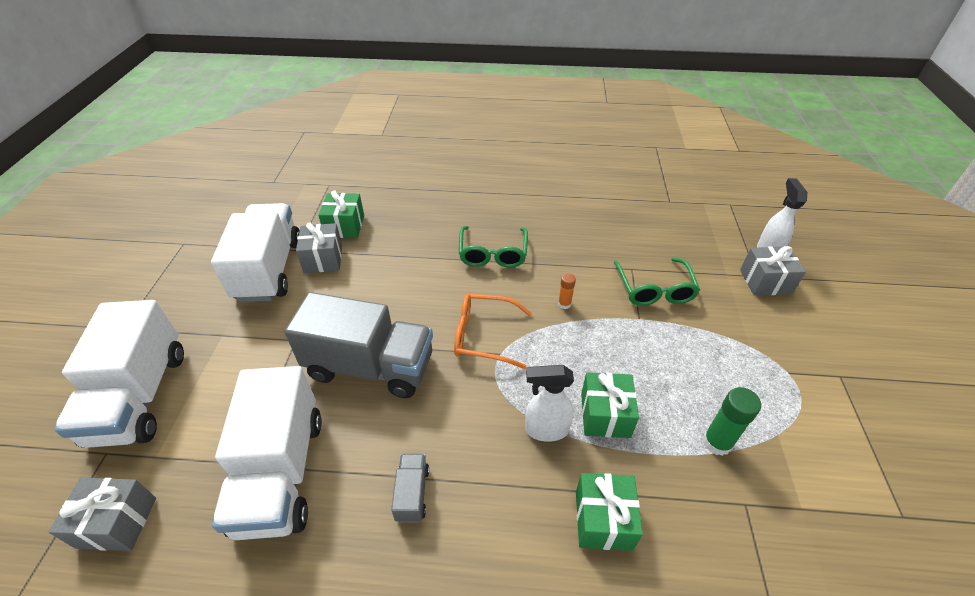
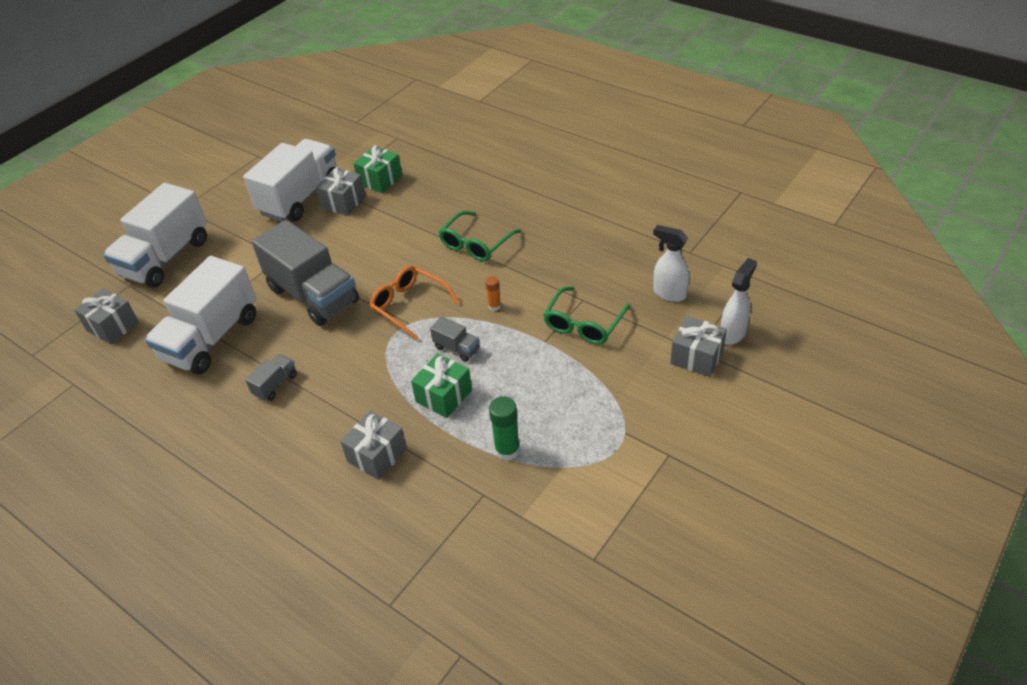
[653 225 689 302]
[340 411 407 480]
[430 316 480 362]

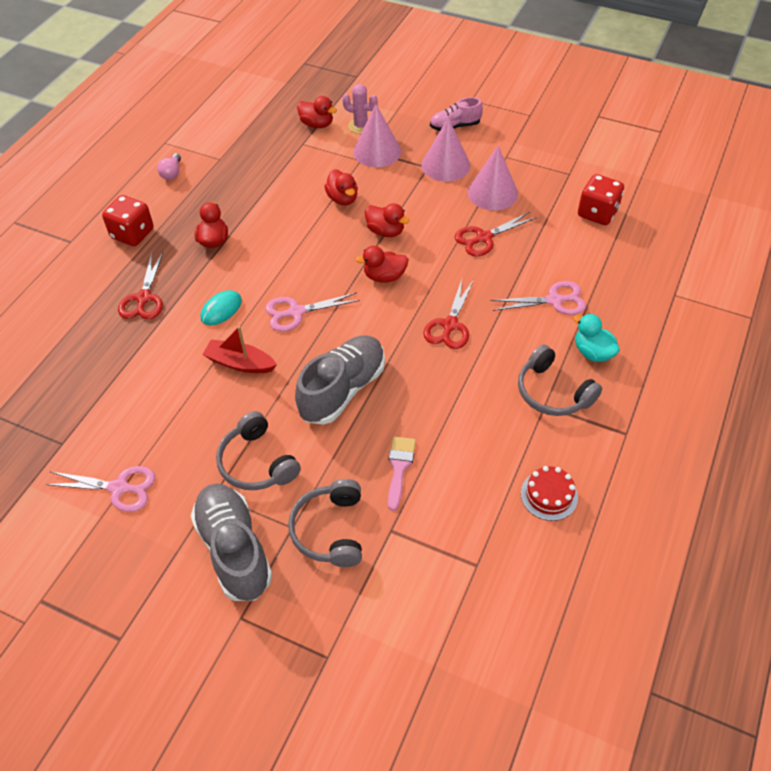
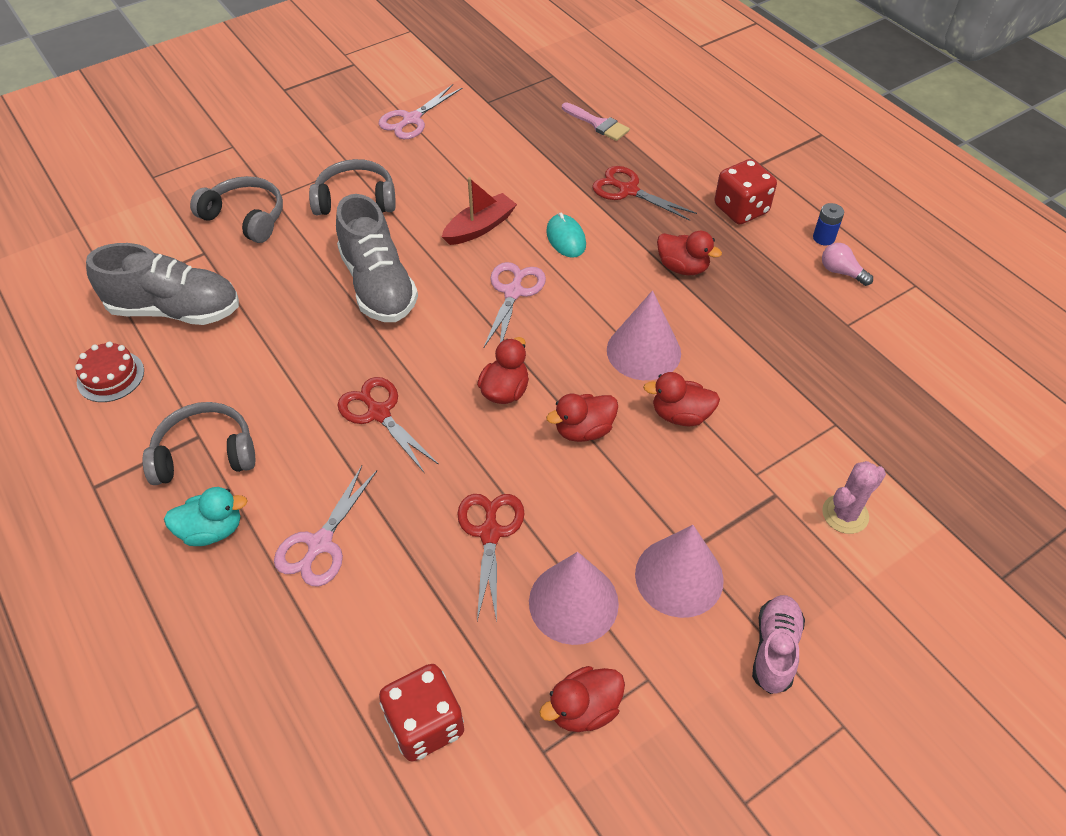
[539 666 625 732]
[607 291 681 380]
[562 102 630 141]
[86 243 239 325]
[813 203 844 246]

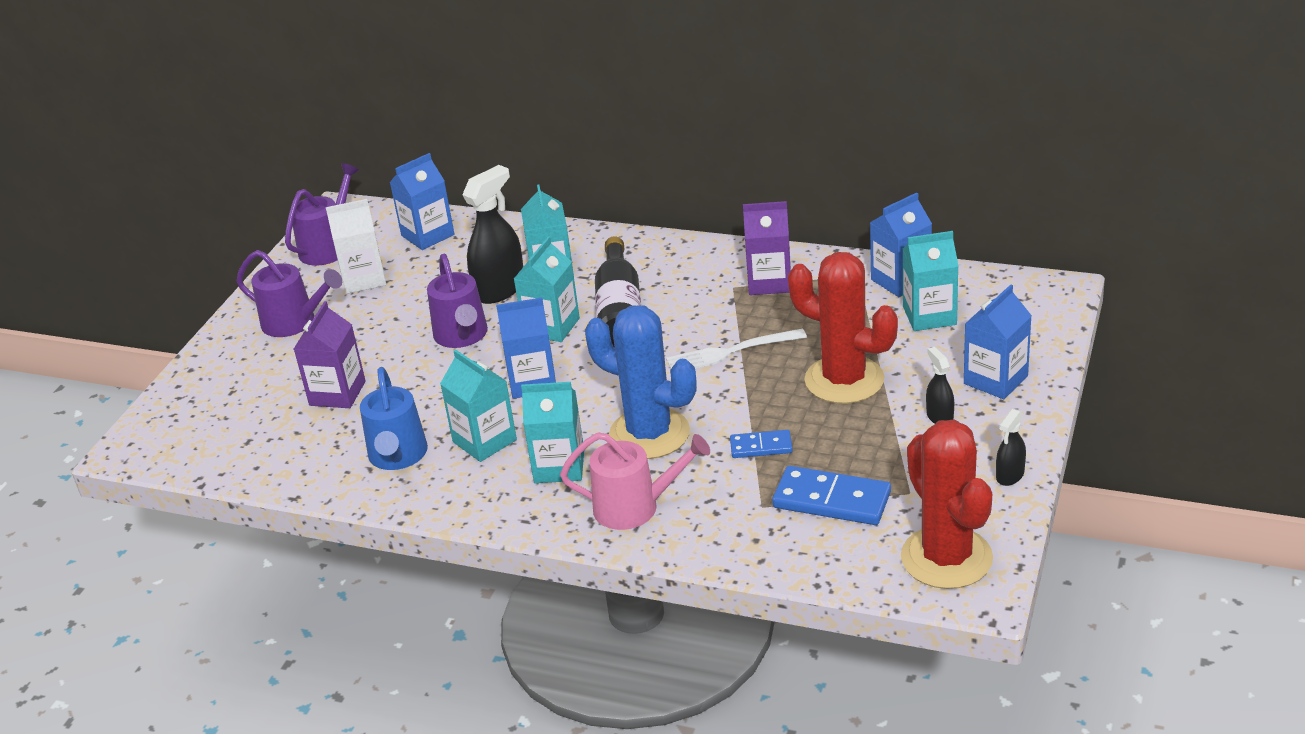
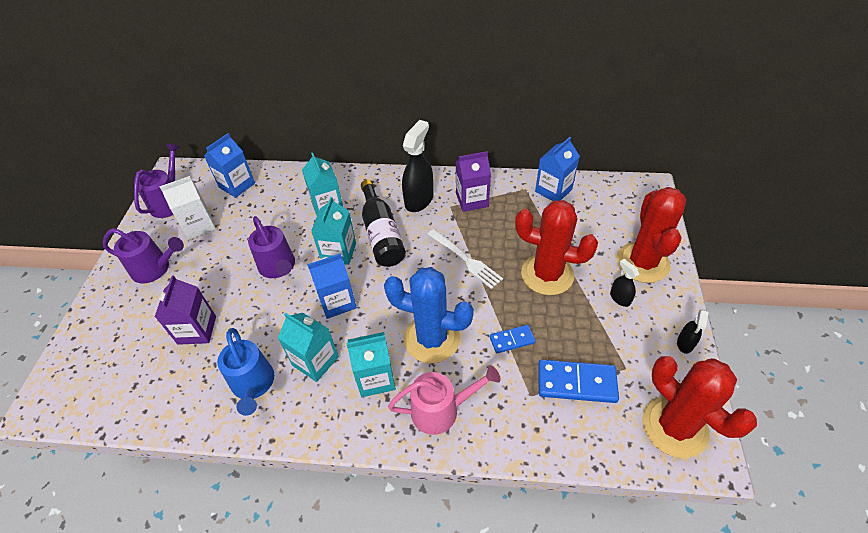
[402 120 434 212]
[903 231 958 331] (first image)
[617 187 686 283]
[427 229 503 289]

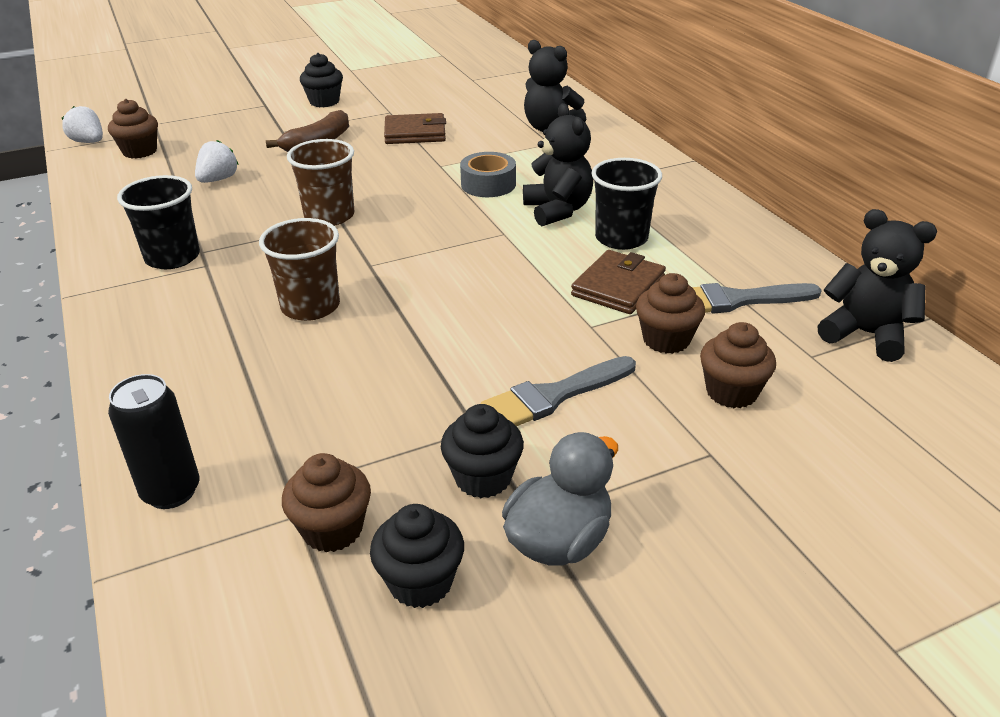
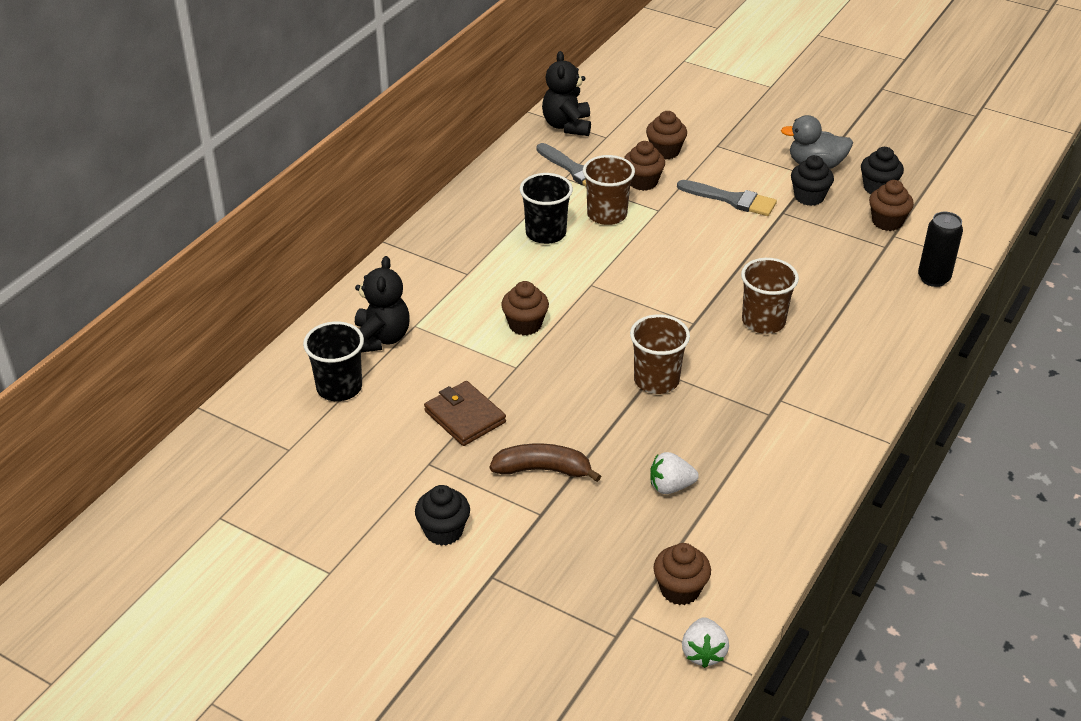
[523 103 593 226] (first image)
[501 281 549 335]
[303 322 364 401]
[583 155 635 225]

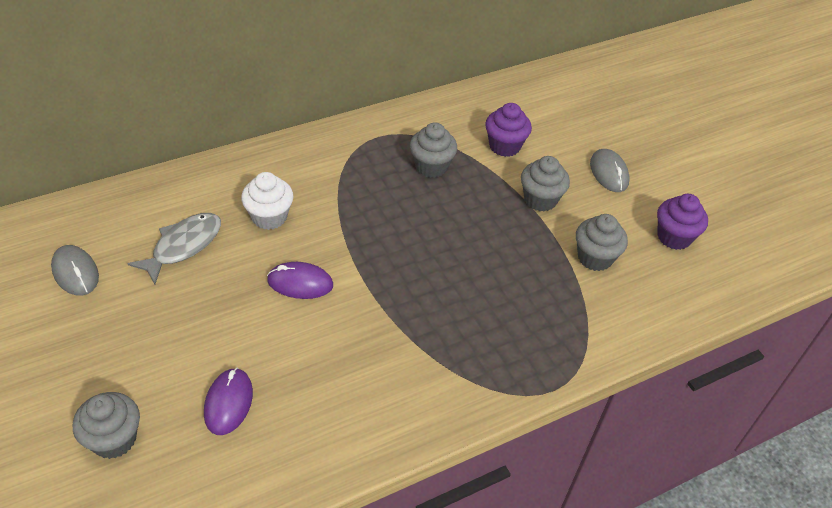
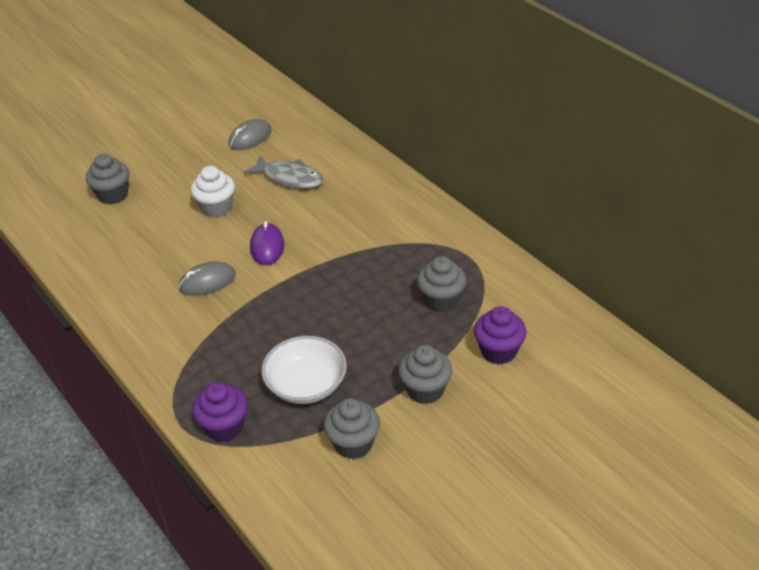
[178 262 236 296]
[191 166 235 218]
[193 382 248 442]
[204 368 253 435] (first image)
[261 336 347 404]

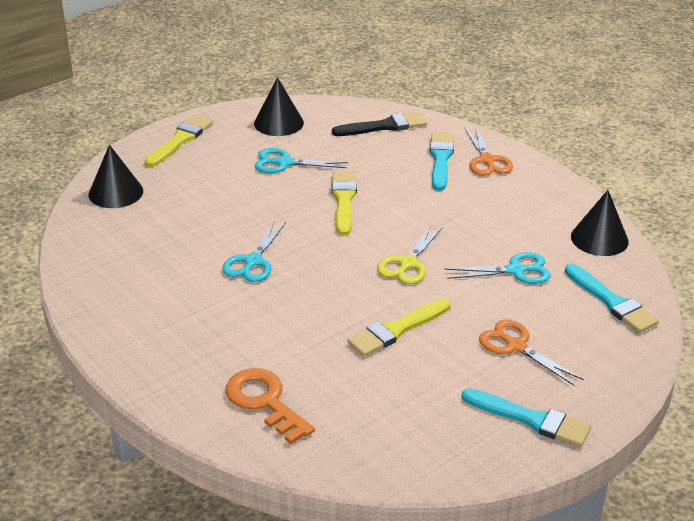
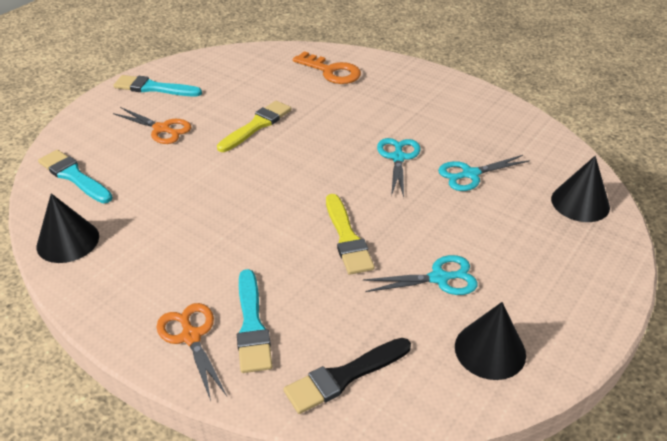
[145 115 213 167] (first image)
[377 225 443 284] (first image)
[438 155 530 191]

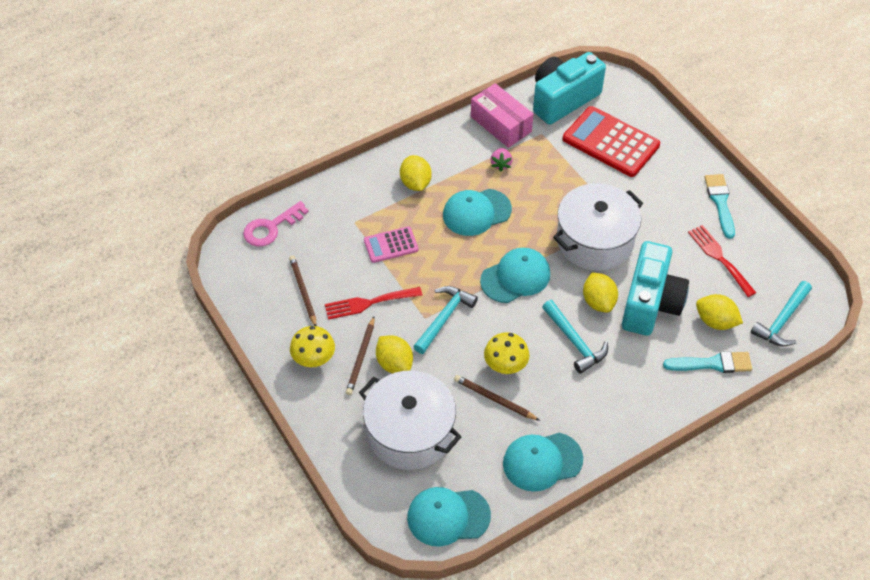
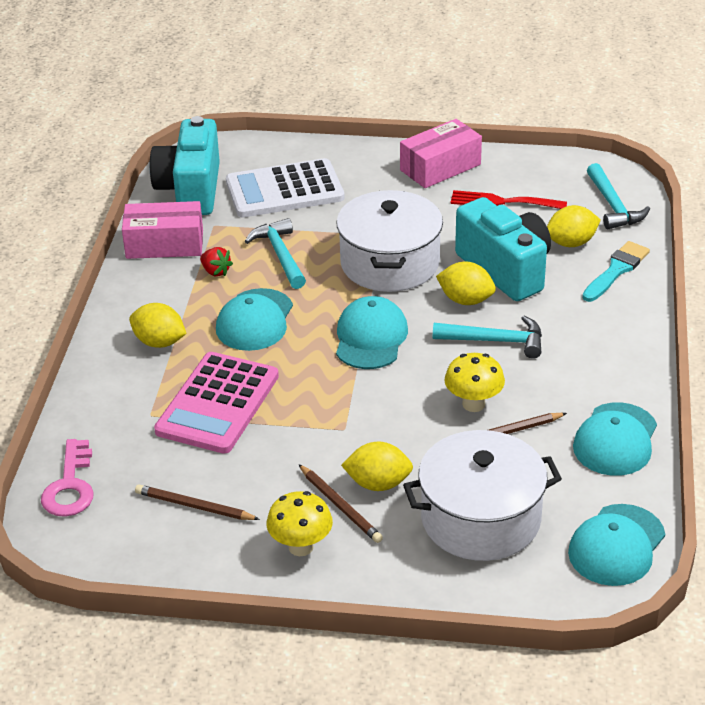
[226 158 345 217]
[200 247 233 276]
[400 119 482 188]
[154 352 279 454]
[245 218 306 289]
[325 287 423 320] (first image)

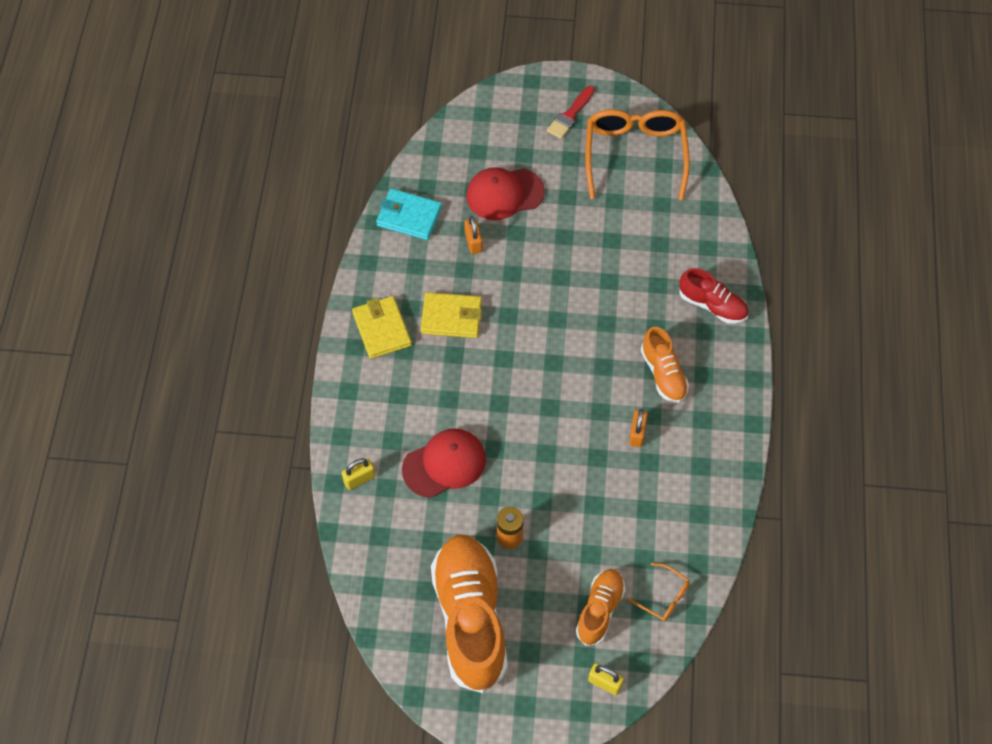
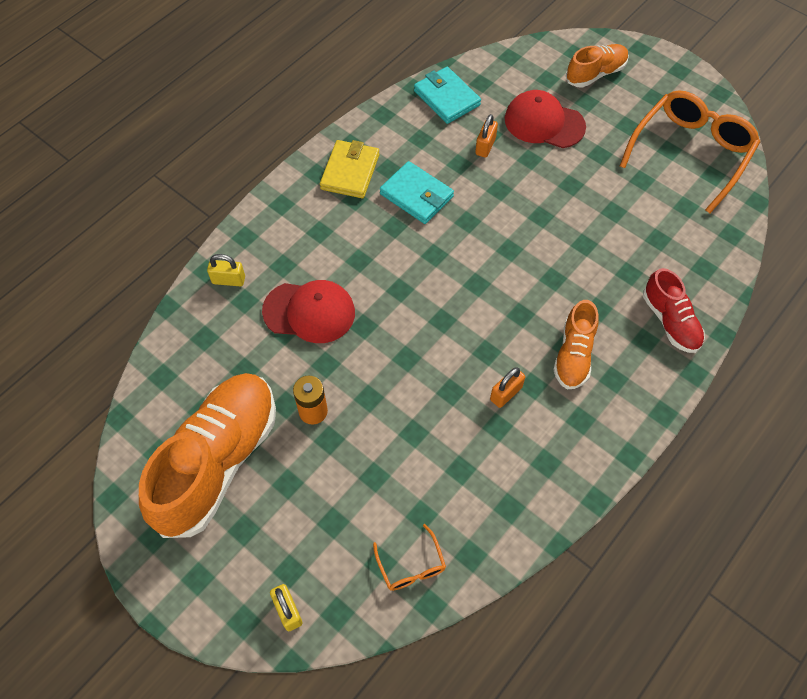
[547 86 595 139] (first image)
[380 161 454 224]
[566 44 629 87]

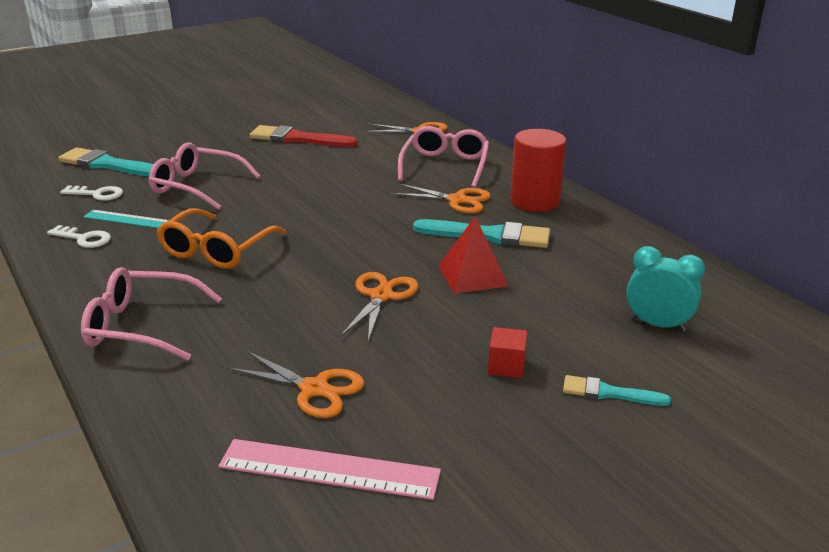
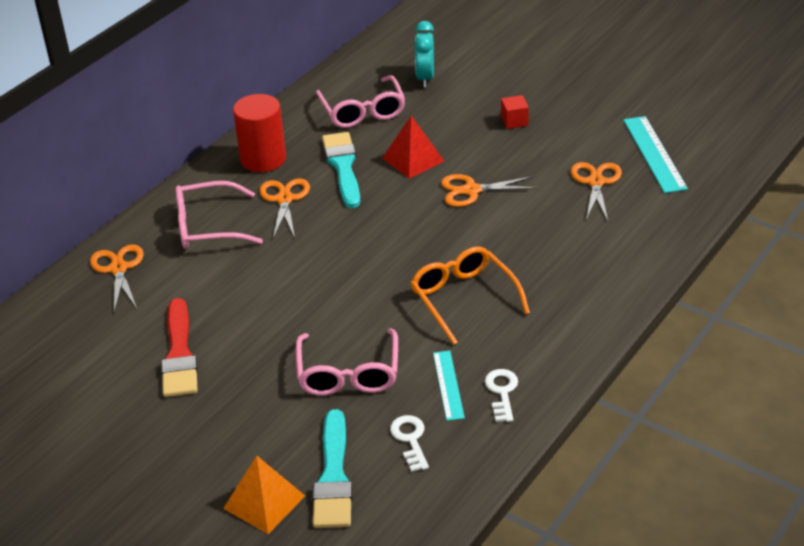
[410 246 530 345]
[316 75 405 128]
[563 375 671 406] (first image)
[623 116 688 193]
[223 456 305 534]

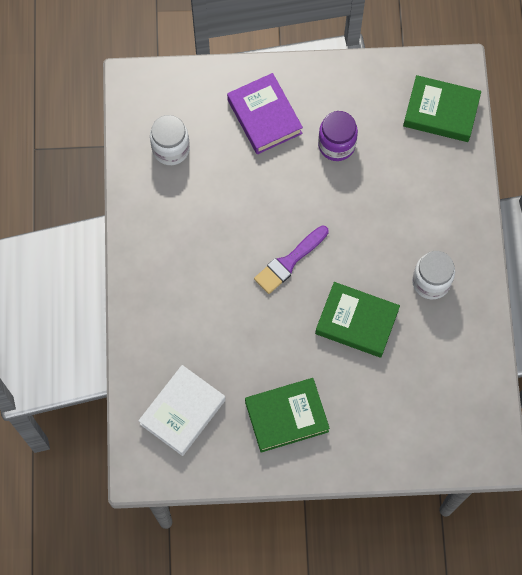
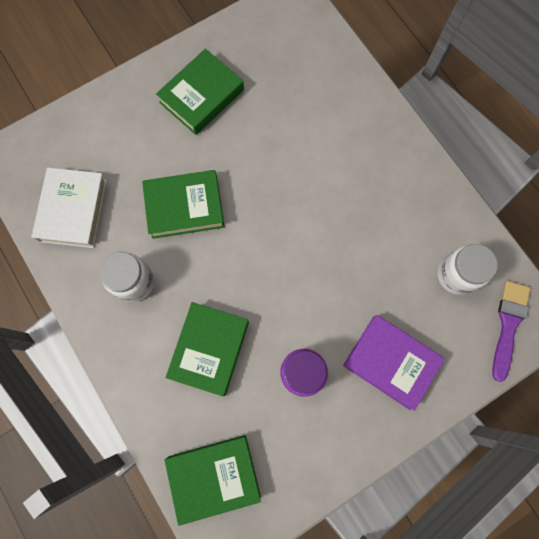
[492 281 530 382]
[32 167 107 248]
[166 302 249 396]

